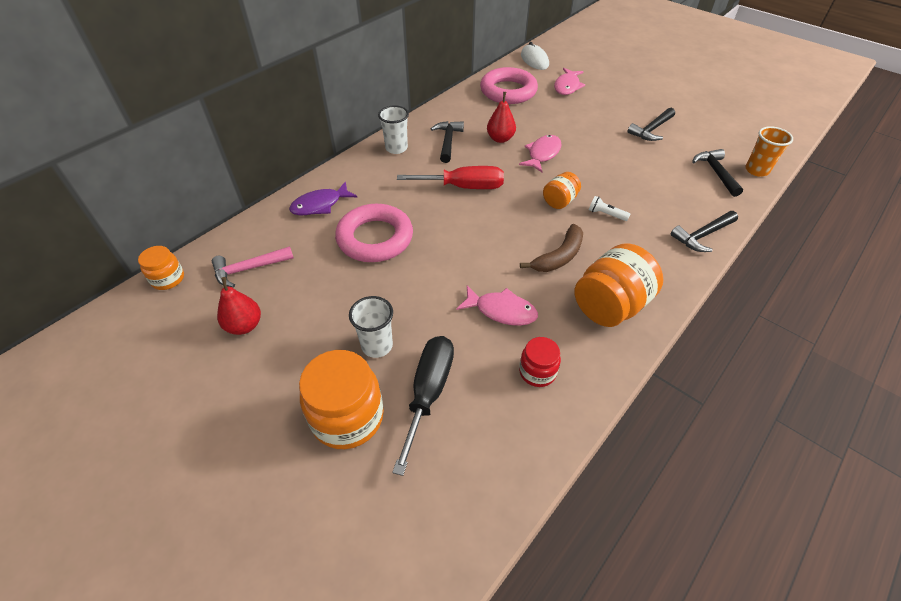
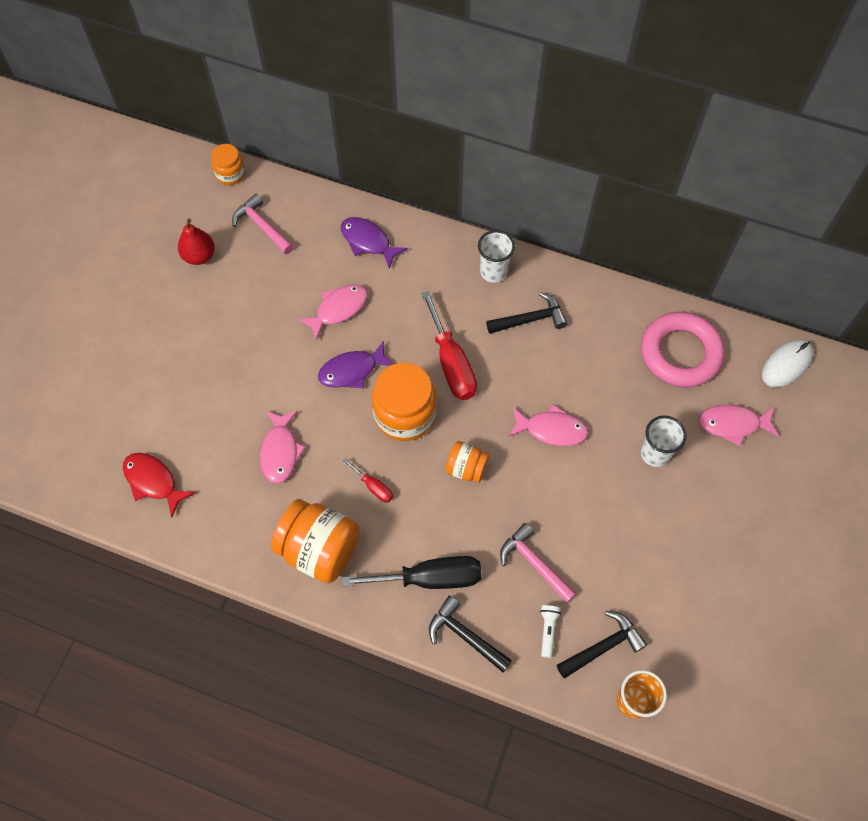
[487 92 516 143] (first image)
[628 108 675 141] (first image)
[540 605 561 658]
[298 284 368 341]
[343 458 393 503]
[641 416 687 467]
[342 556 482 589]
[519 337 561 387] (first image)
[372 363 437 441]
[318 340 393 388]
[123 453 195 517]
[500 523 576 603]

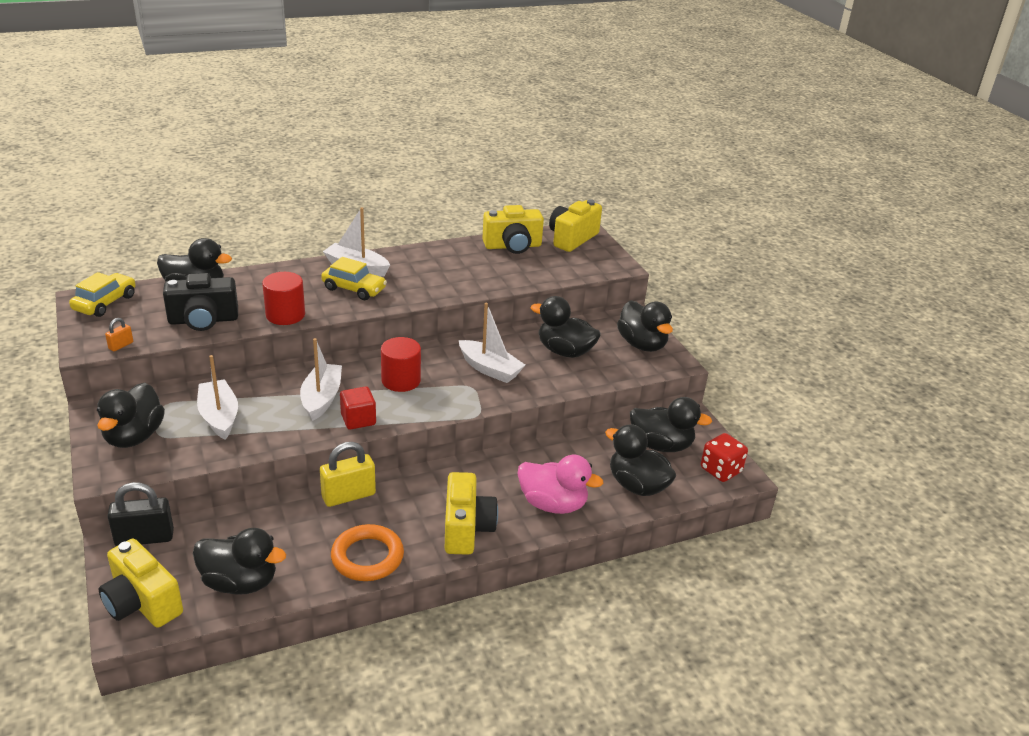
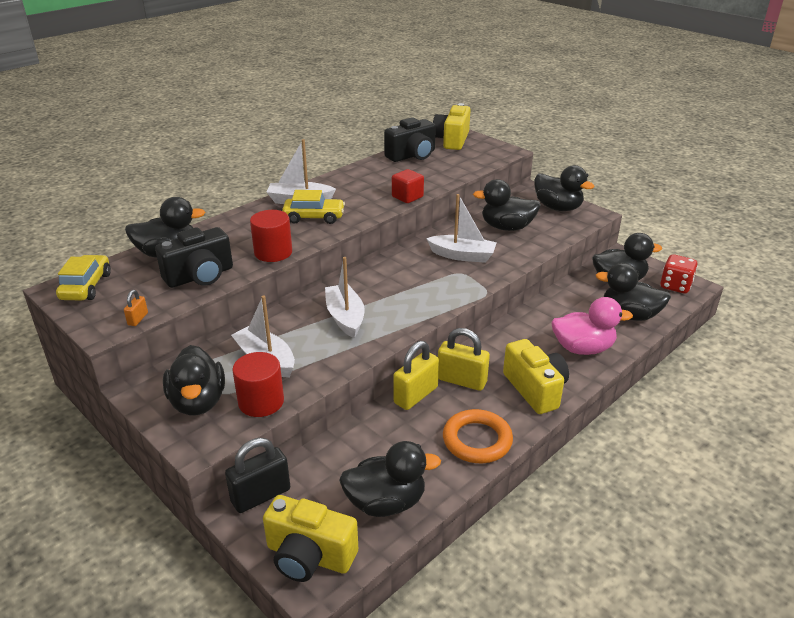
[384 117 436 162]
[232 352 284 417]
[392 169 424 203]
[438 328 490 391]

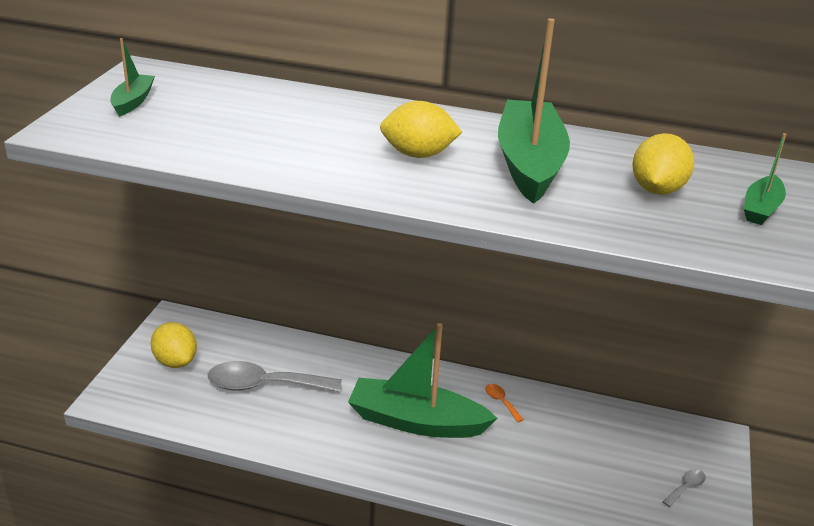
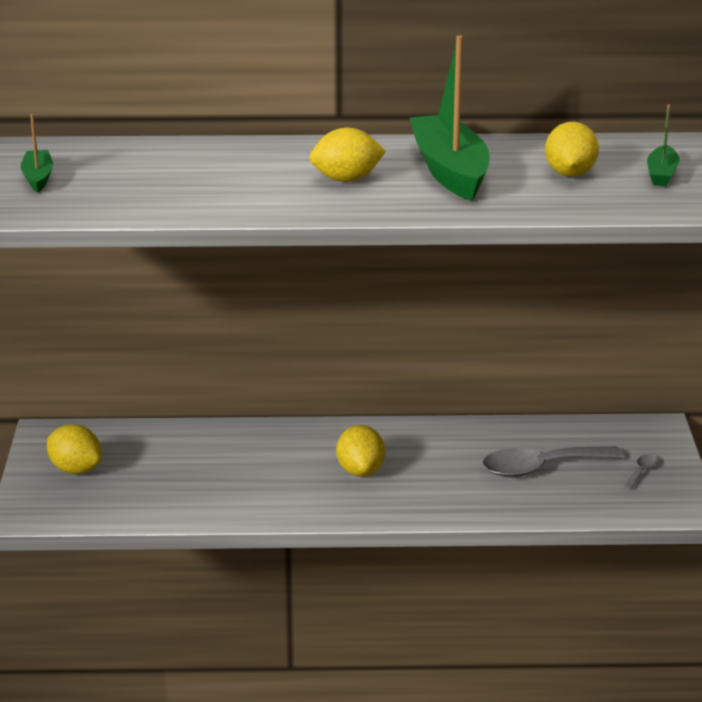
[336 425 385 477]
[482 446 623 477]
[485 384 524 422] (first image)

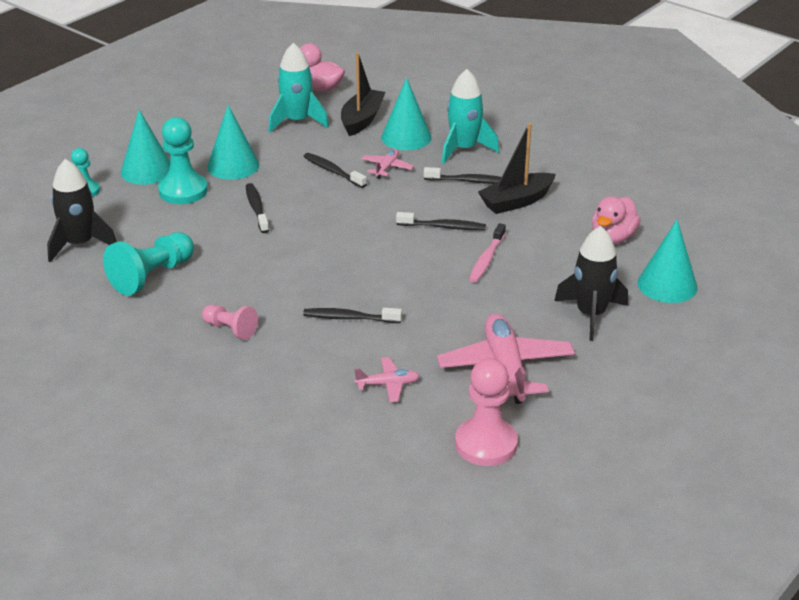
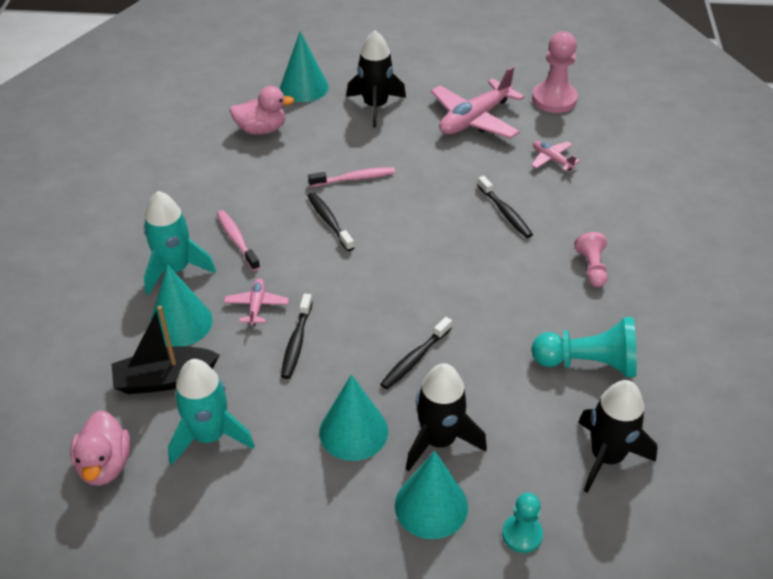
[406 363 487 471]
[478 123 556 214] (first image)
[224 278 289 326]
[217 210 260 271]

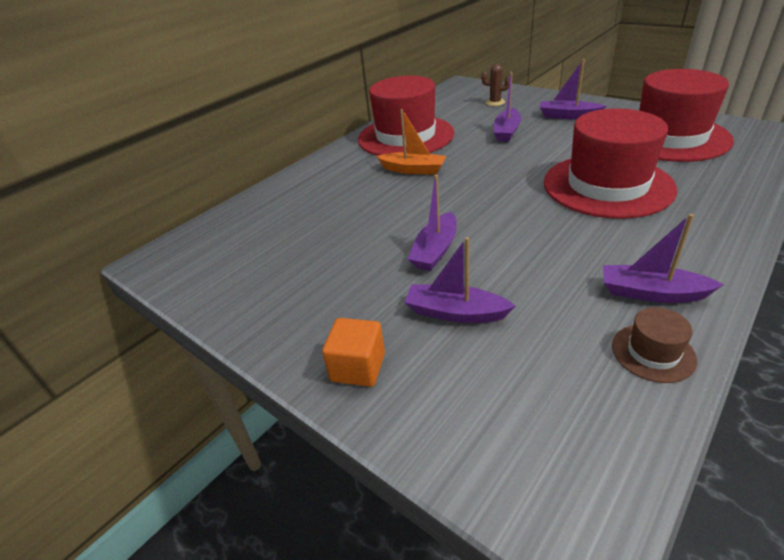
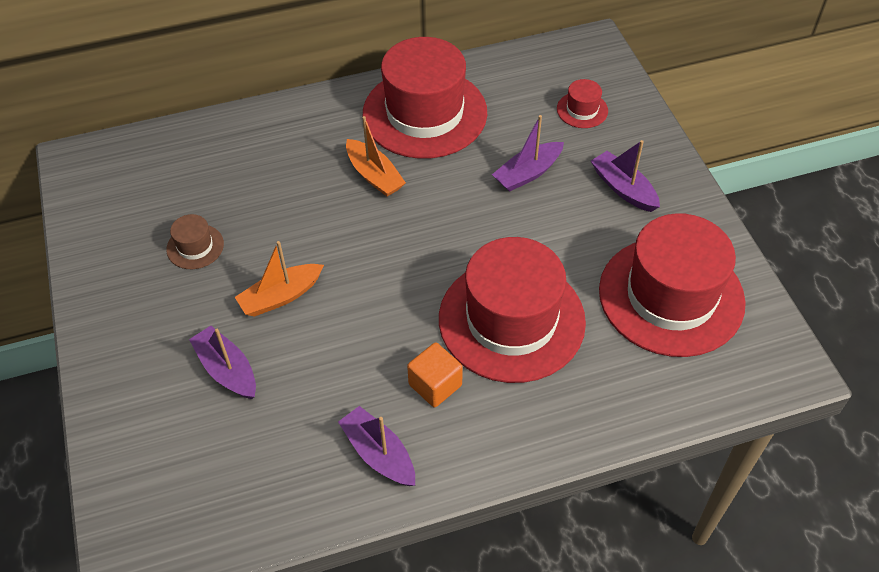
[557 79 608 128]
[235 241 324 317]
[166 214 224 269]
[407 342 463 407]

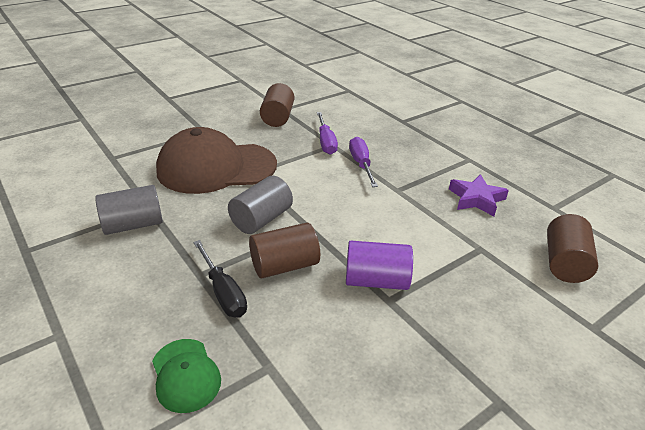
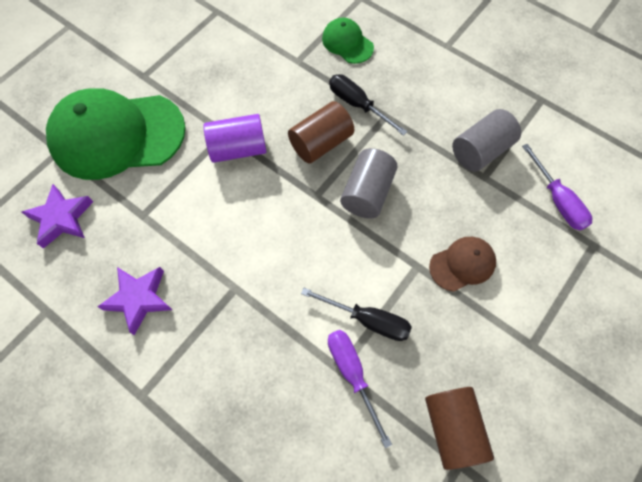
[429 237 496 292]
[522 144 592 231]
[22 184 93 249]
[46 88 186 180]
[301 288 412 341]

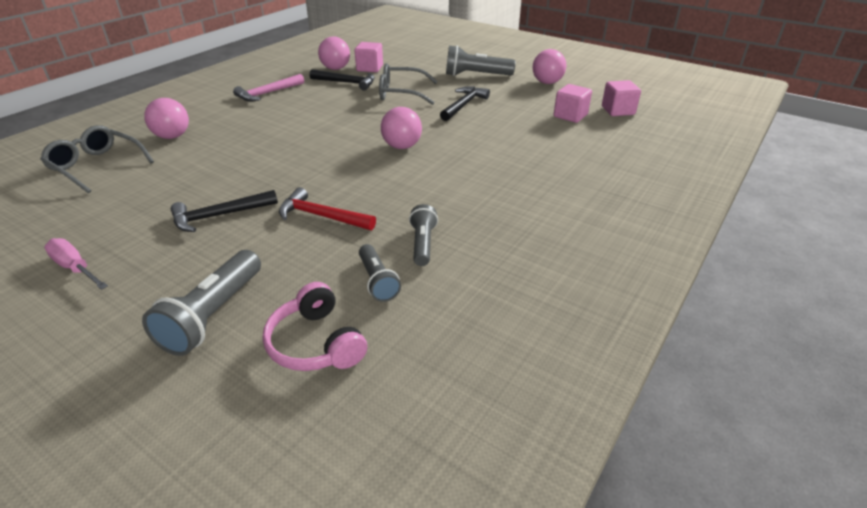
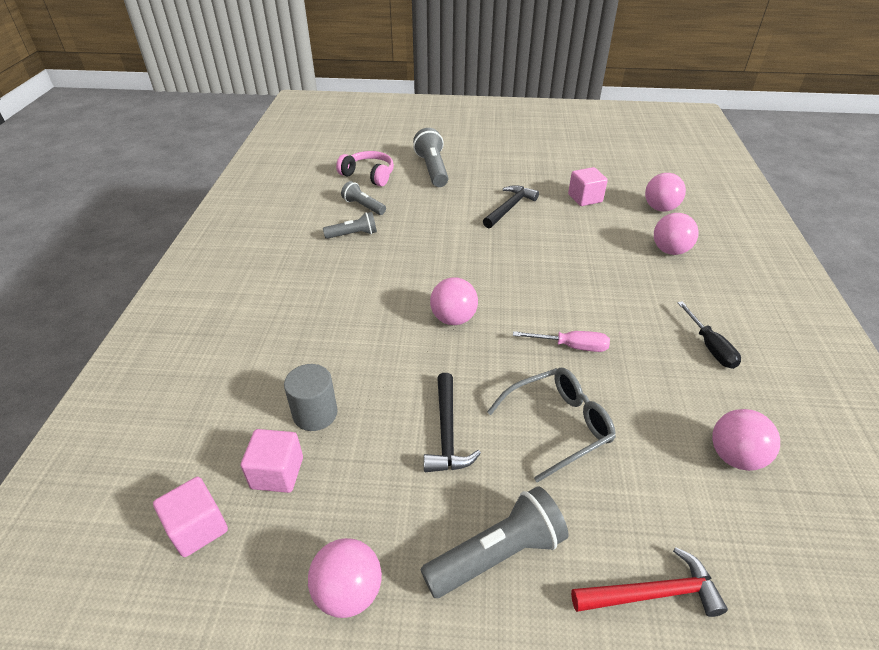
[568 167 608 206]
[310 69 375 91] (first image)
[678 301 741 369]
[645 173 686 212]
[571 547 728 617]
[323 212 377 239]
[513 331 610 352]
[284 364 338 431]

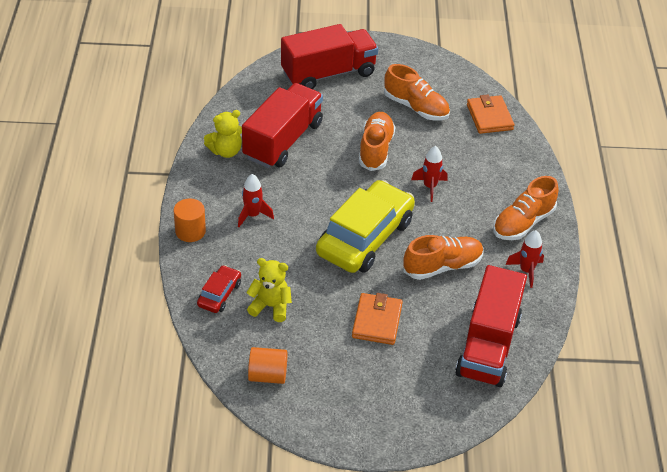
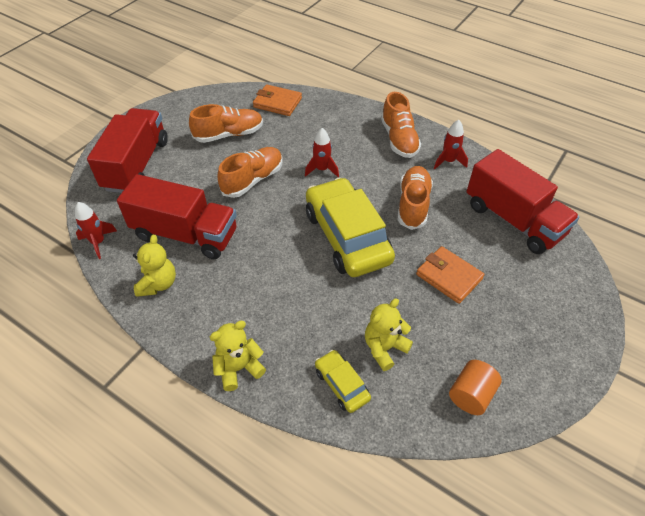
[117 174 237 259]
[218 147 283 198]
[75 202 117 259]
[210 321 266 391]
[315 350 371 413]

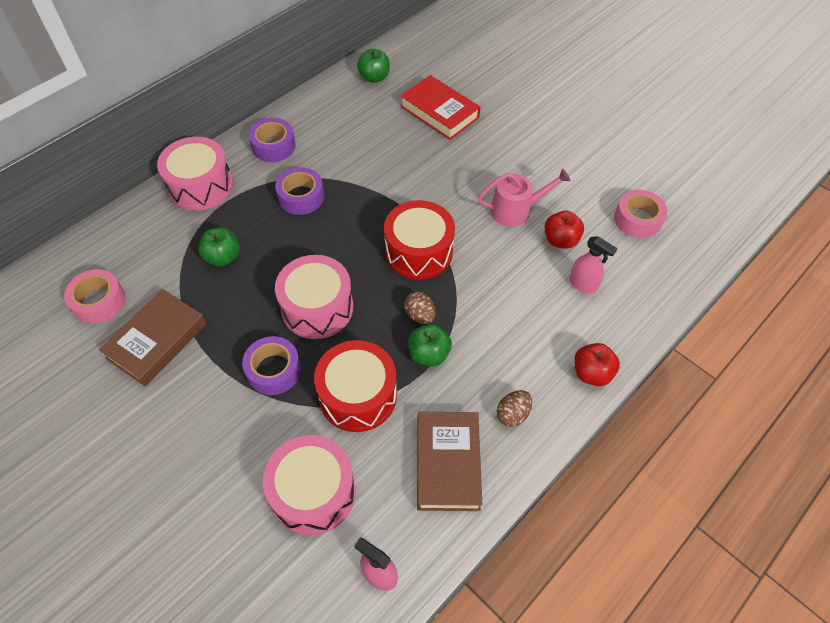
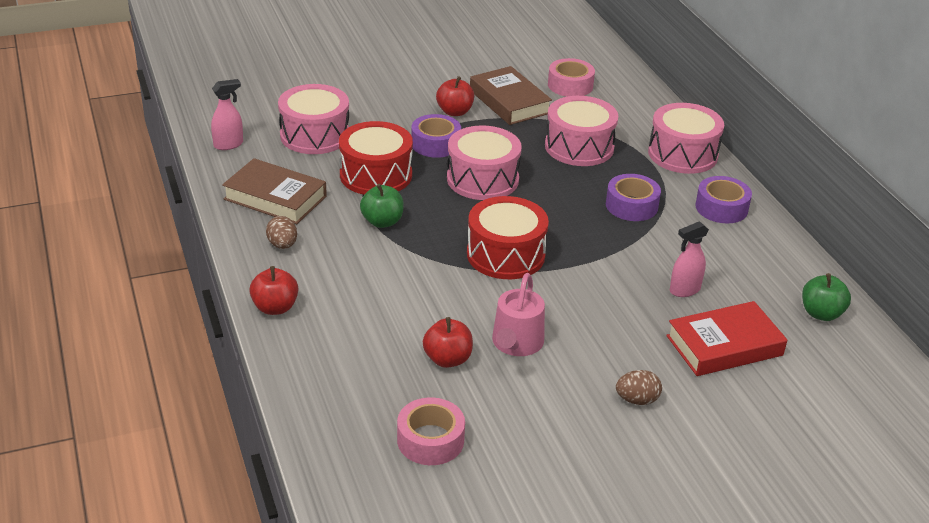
[545 96 618 166]
[670 221 709 297]
[616 370 662 405]
[436 76 474 116]

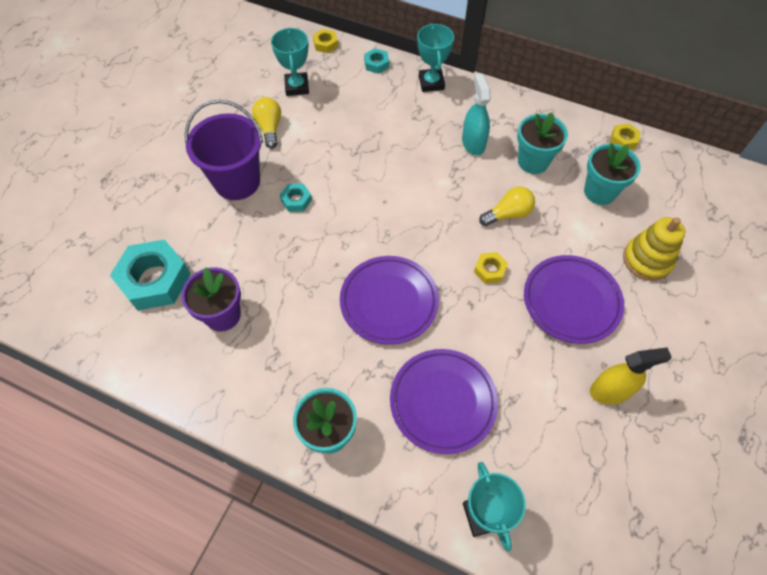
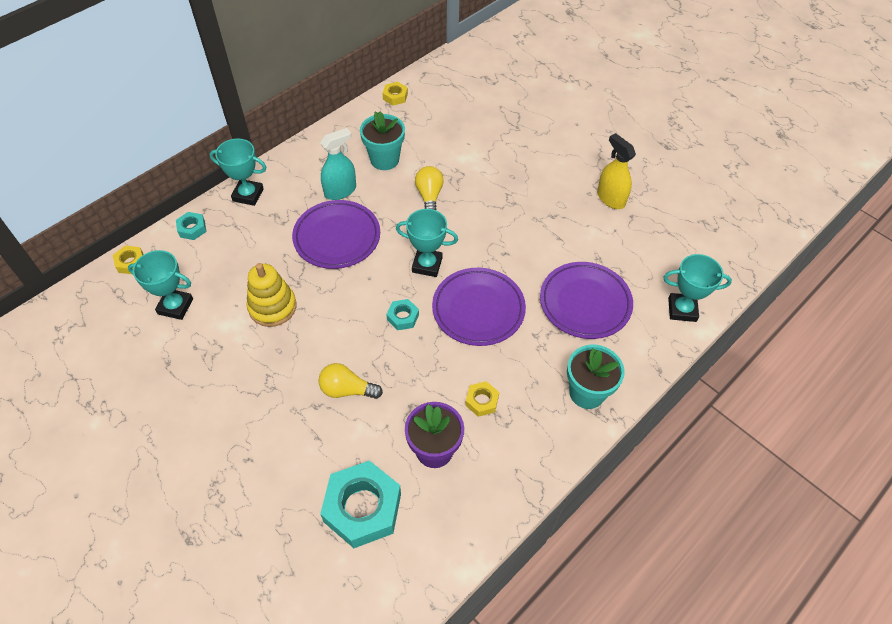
[320 128 356 200]
[318 363 383 399]
[185 100 263 200] (first image)
[584 143 641 205] (first image)
[386 299 419 330]
[246 263 297 327]
[465 381 499 417]
[292 200 380 269]
[597 133 636 209]
[396 209 458 277]

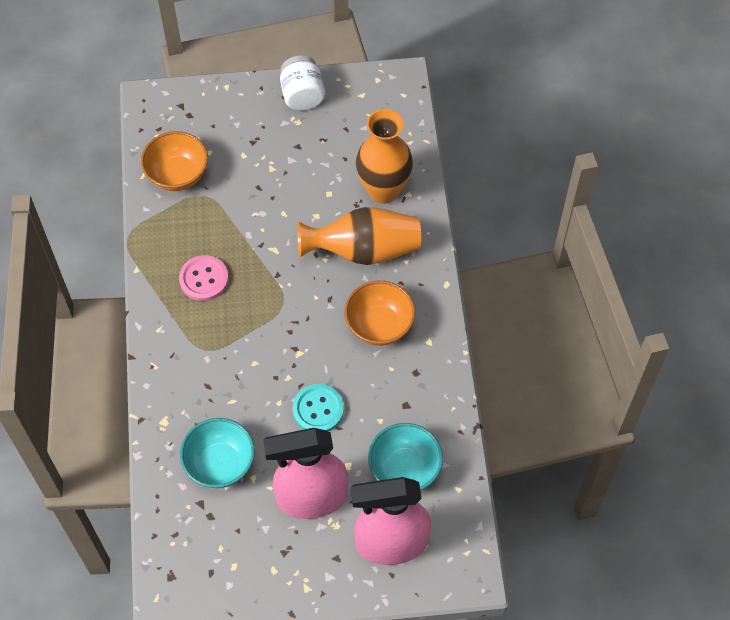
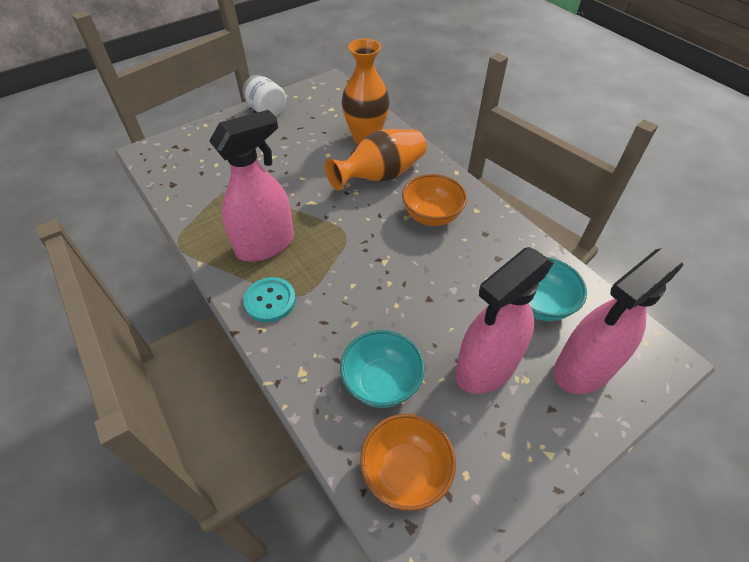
[360 414 456 511]
[209 110 294 262]
[243 277 296 322]

